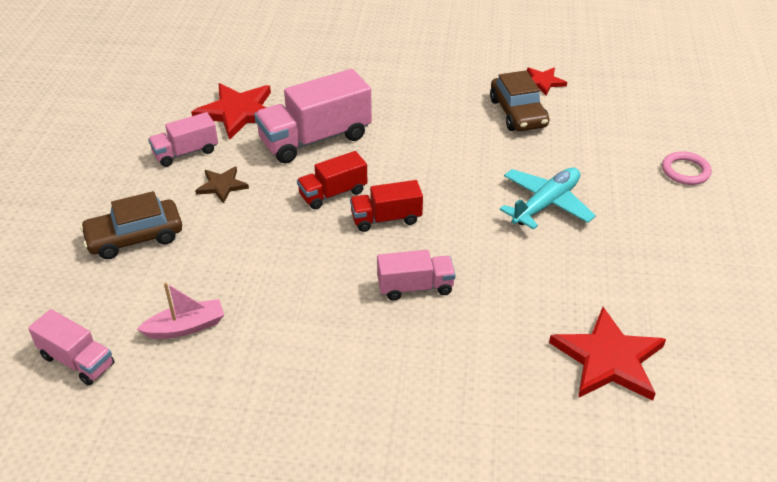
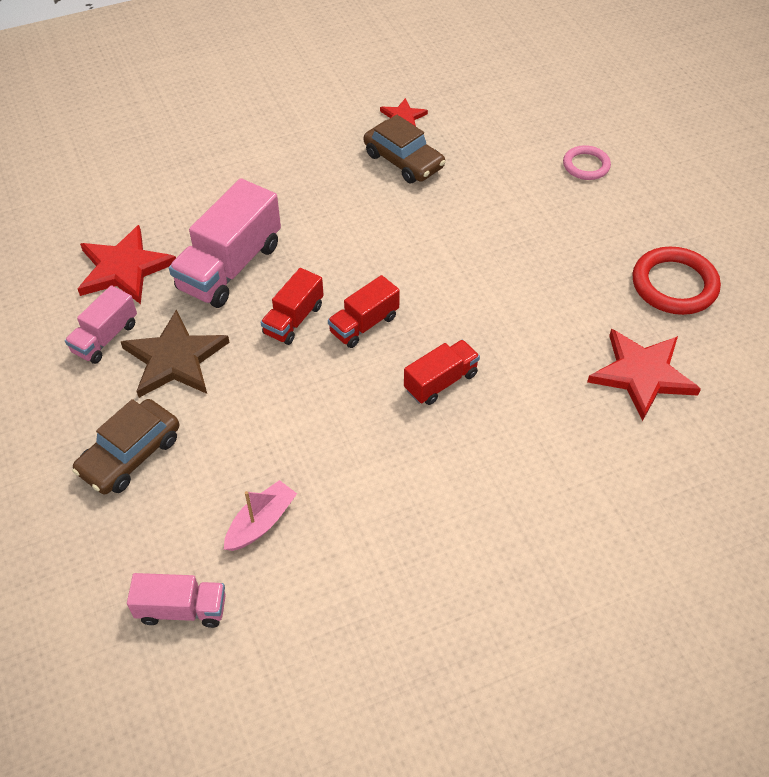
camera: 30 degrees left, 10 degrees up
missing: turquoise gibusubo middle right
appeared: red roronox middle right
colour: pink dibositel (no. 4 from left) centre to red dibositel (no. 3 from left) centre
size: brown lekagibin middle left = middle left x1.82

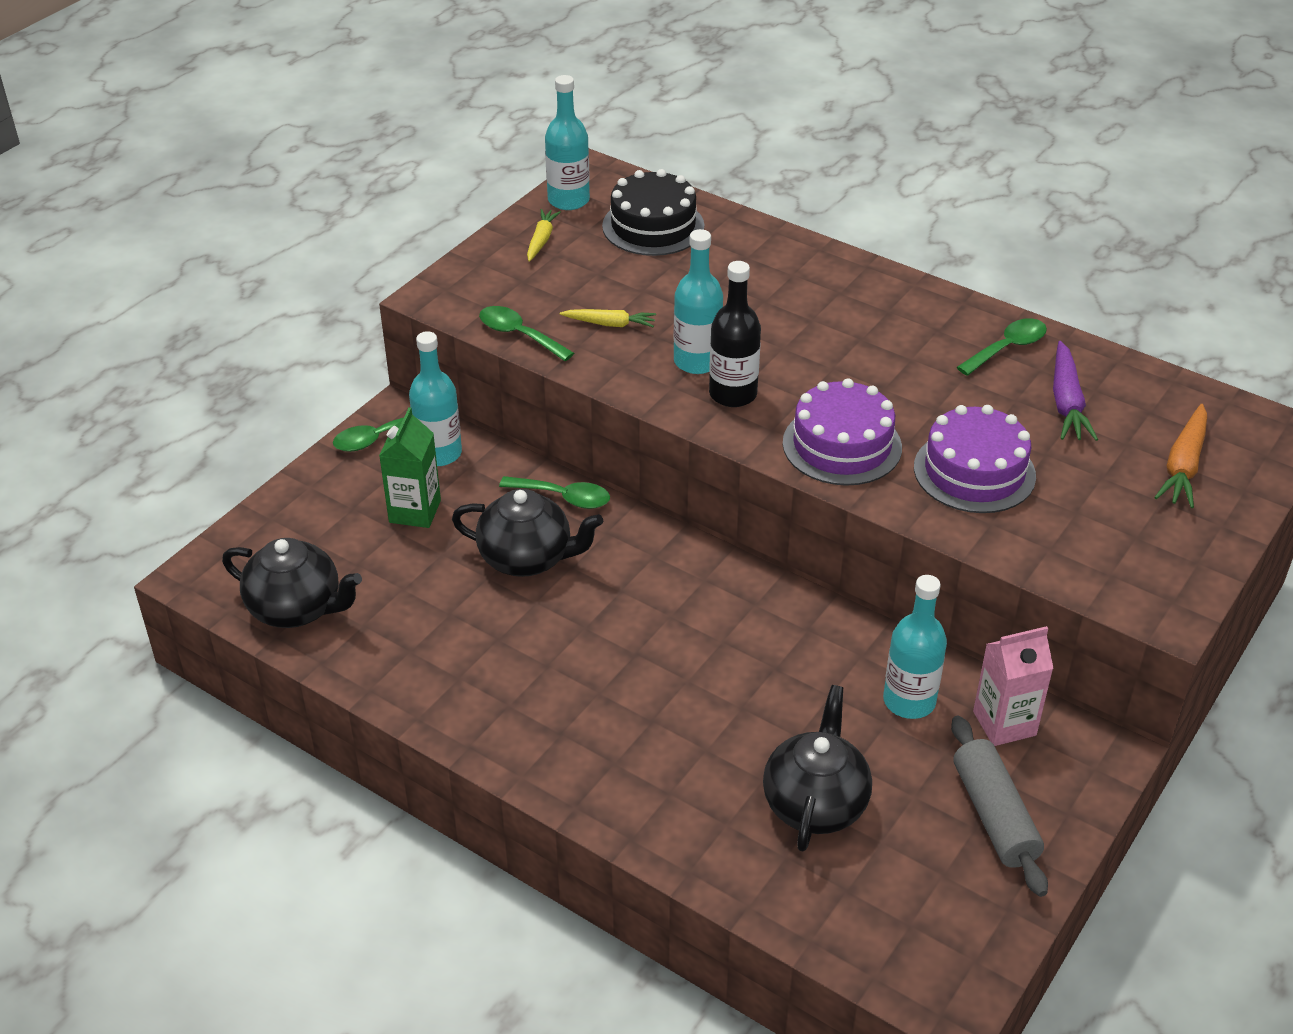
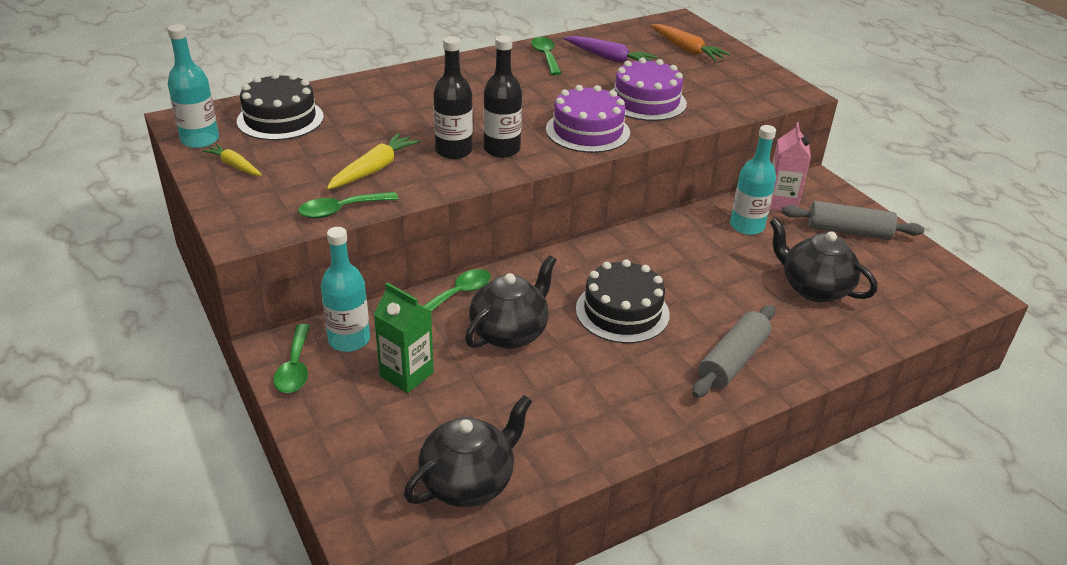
camera: 65 degrees left, 5 degrees down
appeared: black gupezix (no. 2 from left) centre; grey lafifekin (no. 1 from left) middle right
colour: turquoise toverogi (no. 3 from left) top centre to black toverogi (no. 1 from left) top centre
size: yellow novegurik (no. 2 from left) top centre = top centre x1.53

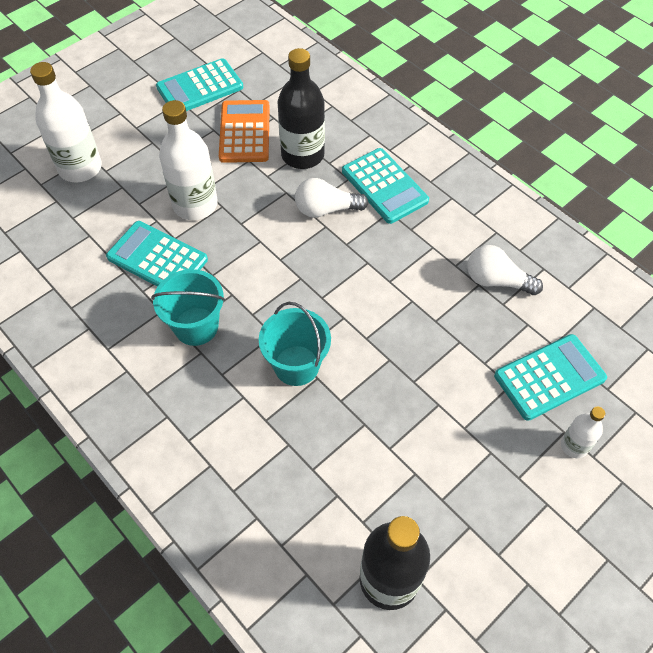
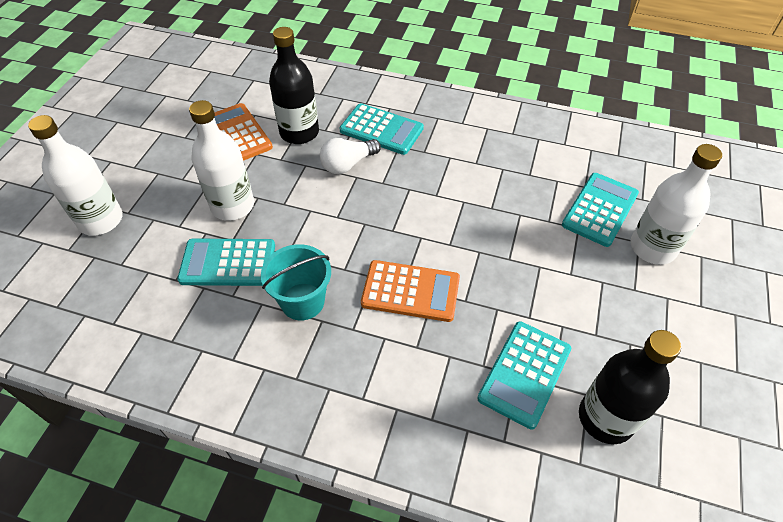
camera: 30 degrees left, 5 degrees down
missing: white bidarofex (no. 2 from left) middle right
relocated: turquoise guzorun (no. 2 from left in the first image) top left to turquoise guzorun (no. 3 from left) bottom right
exchanged: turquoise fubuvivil (no. 2 from left) centre to orange guzorun (no. 2 from left) centre
size: white toverogi (no. 3 from left) middle right = middle right x1.93

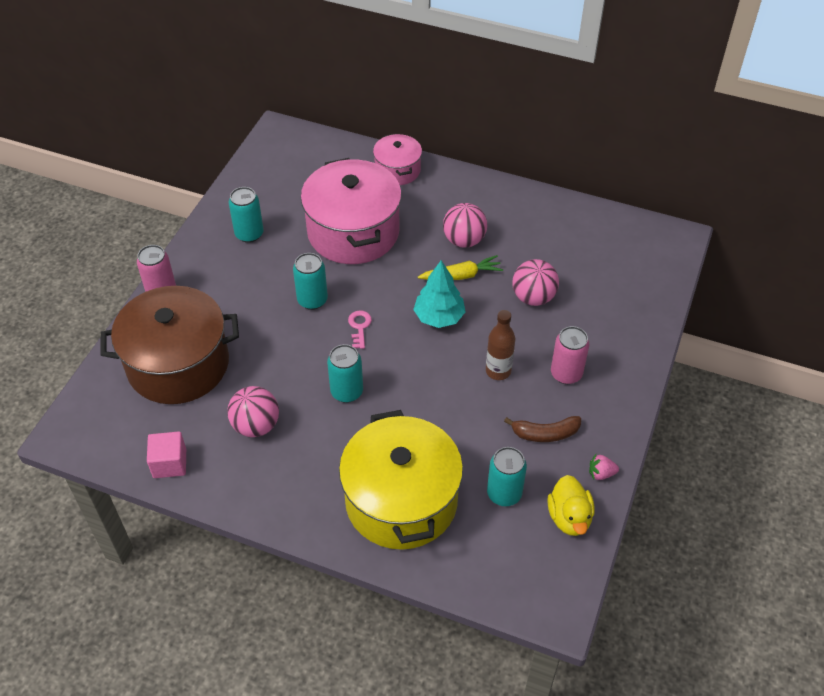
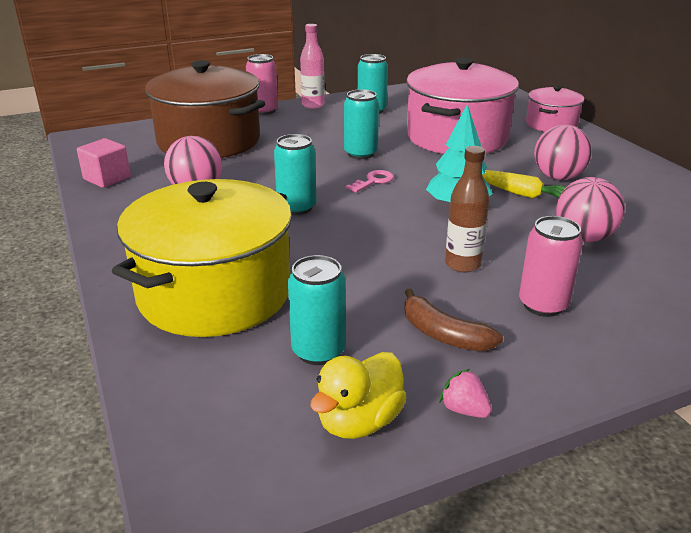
camera: 45 degrees right, 20 degrees down
appeared: pink toverogi top centre

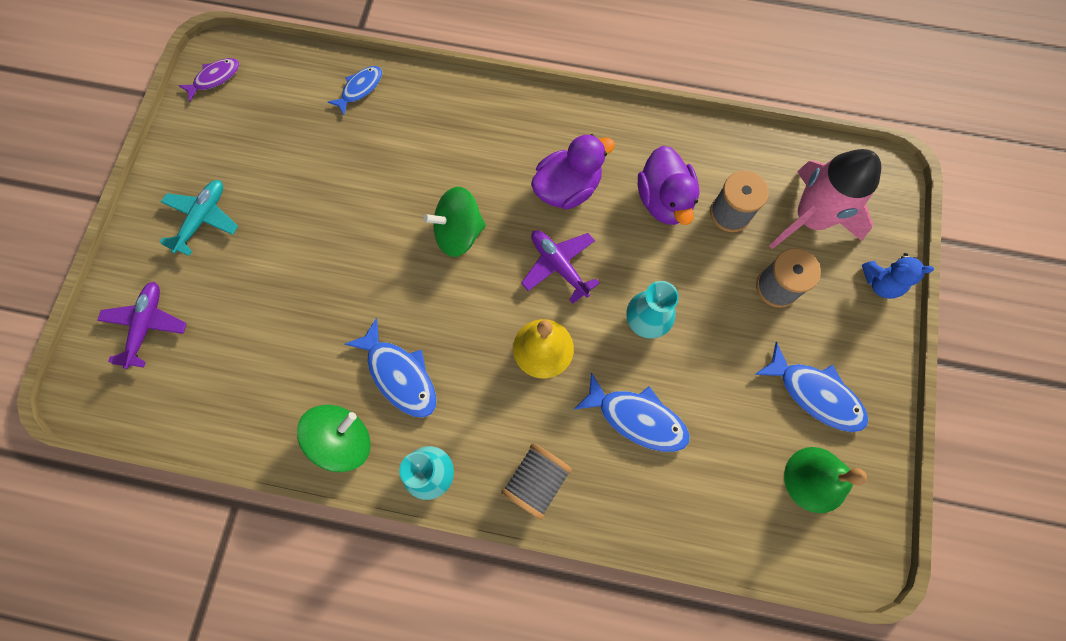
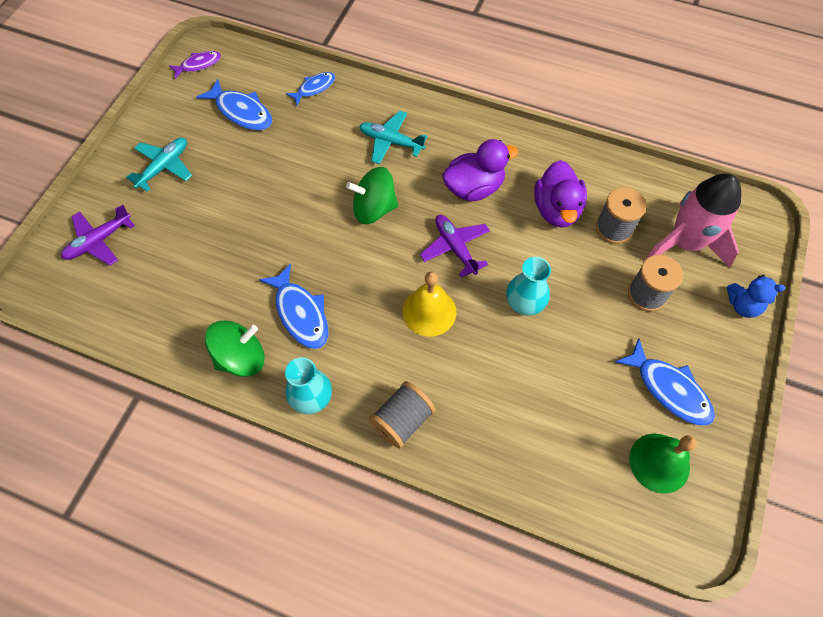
camera: 10 degrees right, 10 degrees down
appeared: turquoise gibusubo (no. 2 from left) top centre
relocated: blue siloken (no. 3 from left in the first image) centre to blue siloken (no. 1 from left) top left
spun: purple gibusubo (no. 1 from left) middle left = middle left 150 degrees counterclockwise

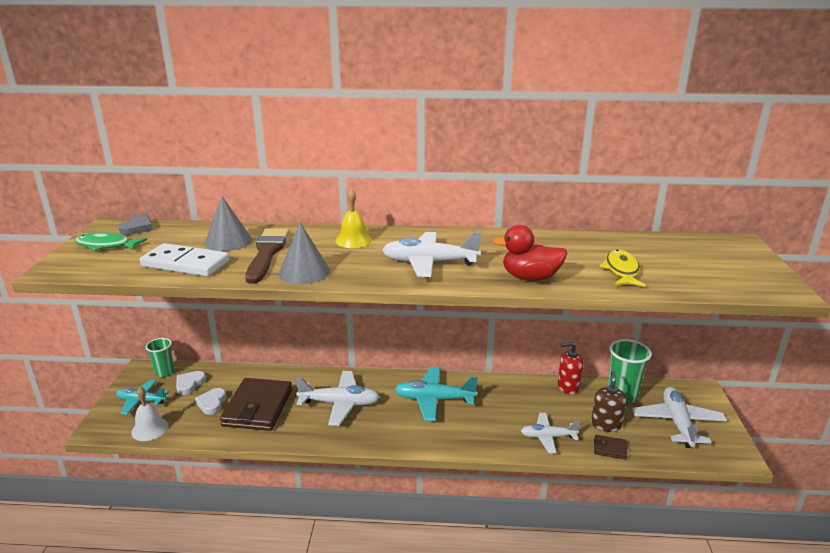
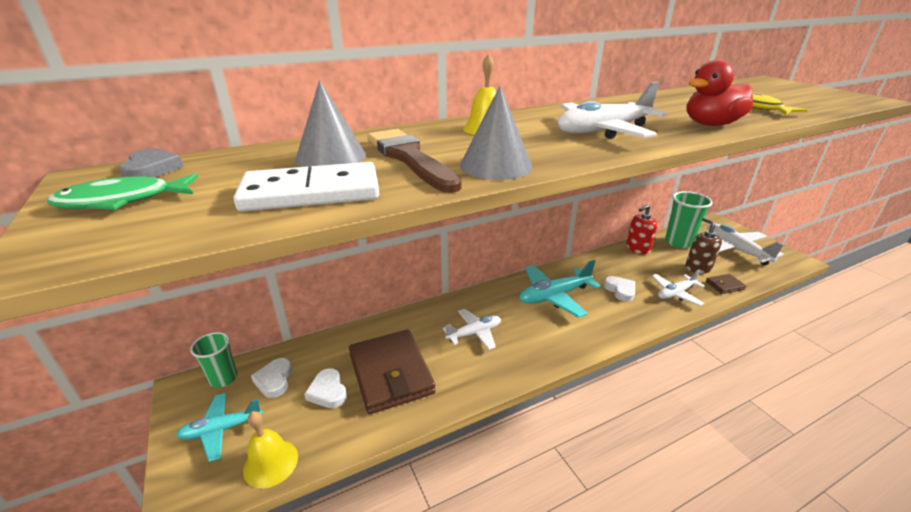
camera: 30 degrees left, 5 degrees up
appeared: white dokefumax (no. 3 from left) middle right
colour: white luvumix bottom left to yellow luvumix (no. 1 from left) bottom left
size: white gibusubo (no. 1 from left) bottom centre = centre x0.64

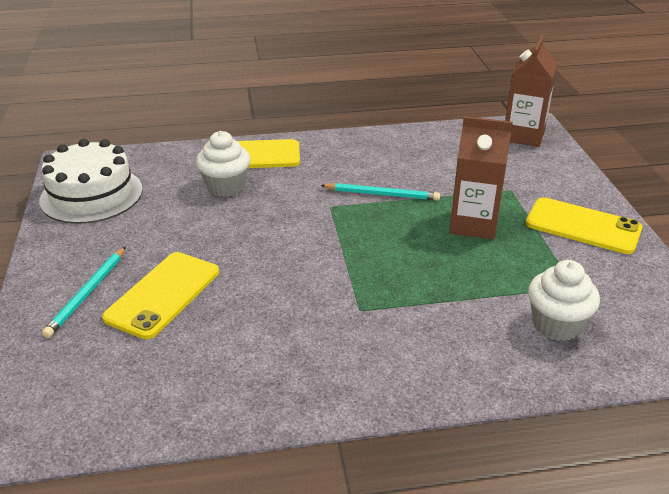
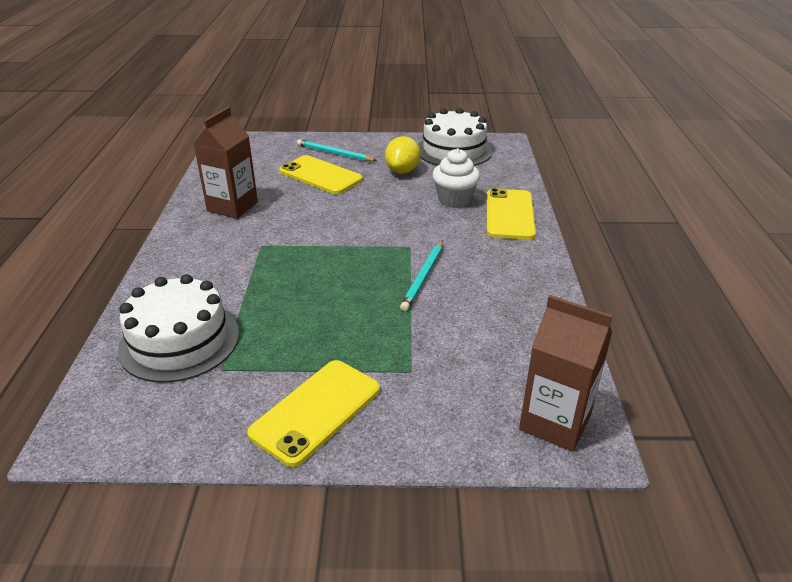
camera: 100 degrees right, 0 degrees up
appeared: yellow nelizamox top centre
relocated: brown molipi (no. 1 from left) middle right to top left
exchanged: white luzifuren (no. 2 from left) middle right to white gupezix (no. 1 from left) middle left

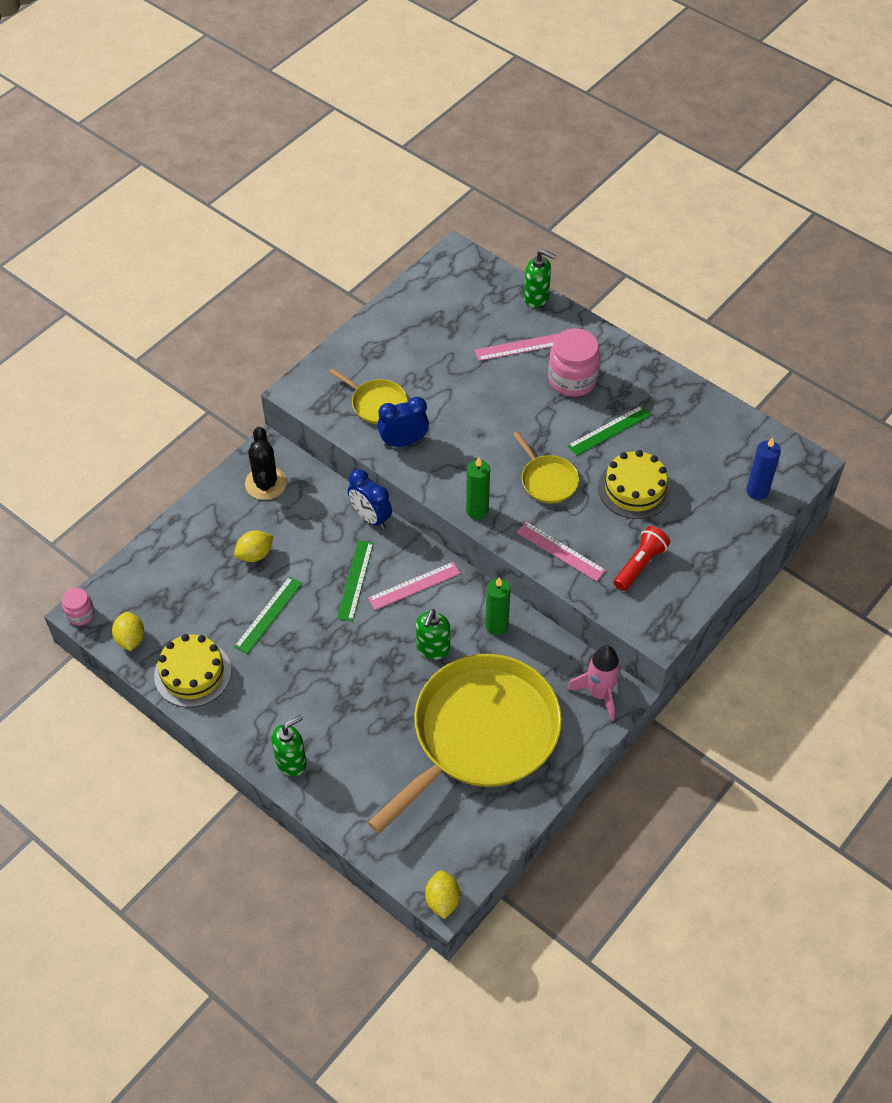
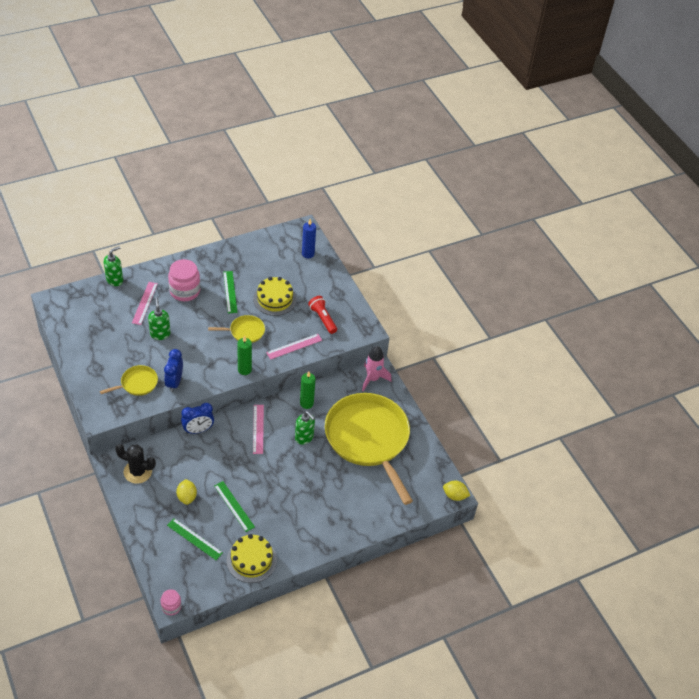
camera: 70 degrees left, 5 degrees down
missing: yellow nelizamox (no. 1 from left) middle left
relocated: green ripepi (no. 2 from left in the first image) centre to green ripepi (no. 1 from left) bottom left; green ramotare (no. 1 from left in the first image) bottom left to green ramotare (no. 2 from left) middle left

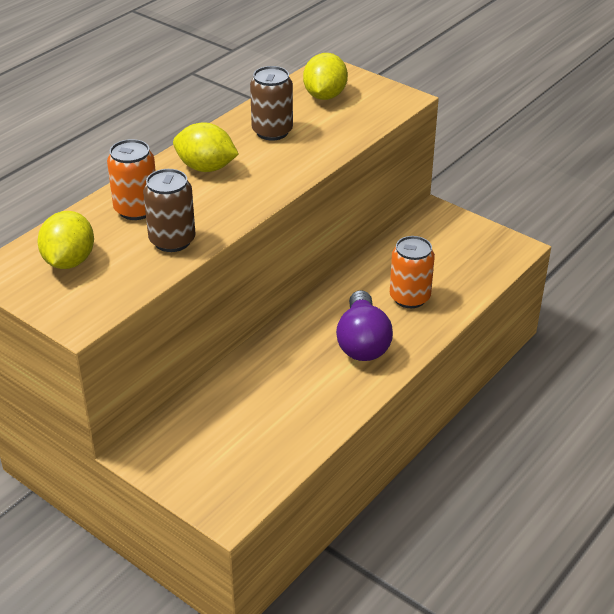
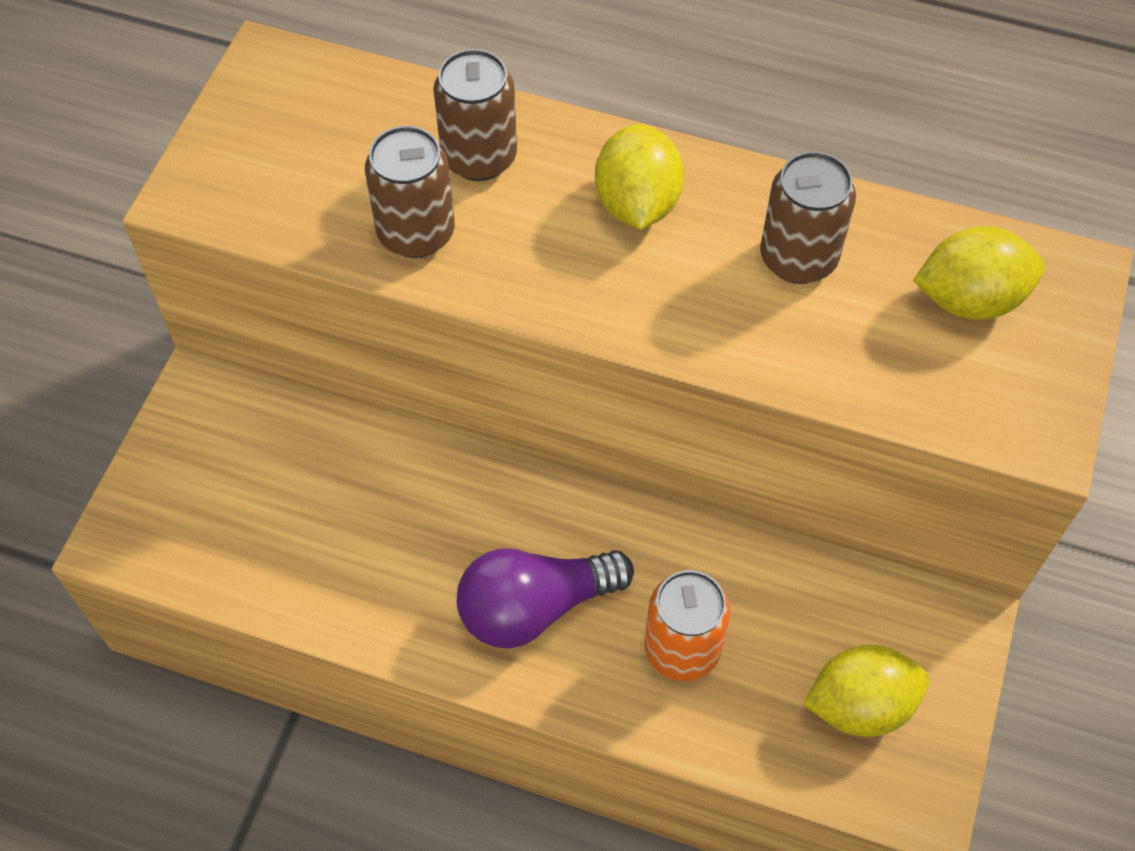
camera: 70 degrees right, 20 degrees up
relocated: yellow nelizamox (no. 1 from left in the first image) middle left to yellow nelizamox (no. 2 from left) bottom right
colour: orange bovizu (no. 1 from left) top left to brown bovizu (no. 2 from left) top centre

